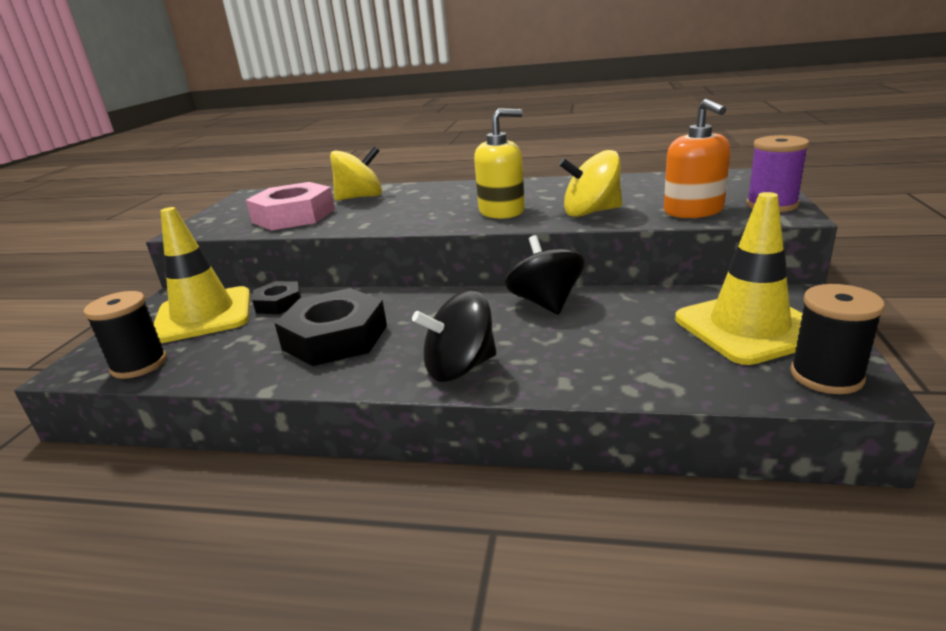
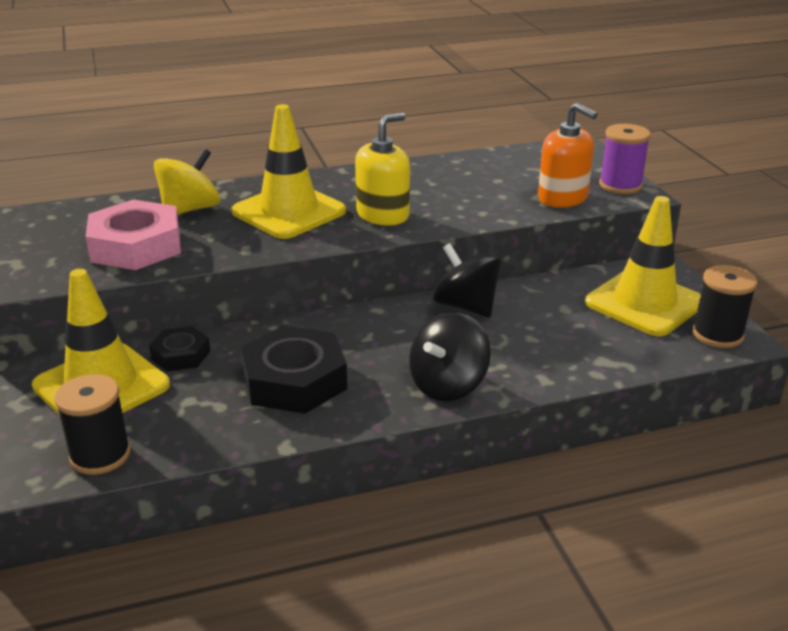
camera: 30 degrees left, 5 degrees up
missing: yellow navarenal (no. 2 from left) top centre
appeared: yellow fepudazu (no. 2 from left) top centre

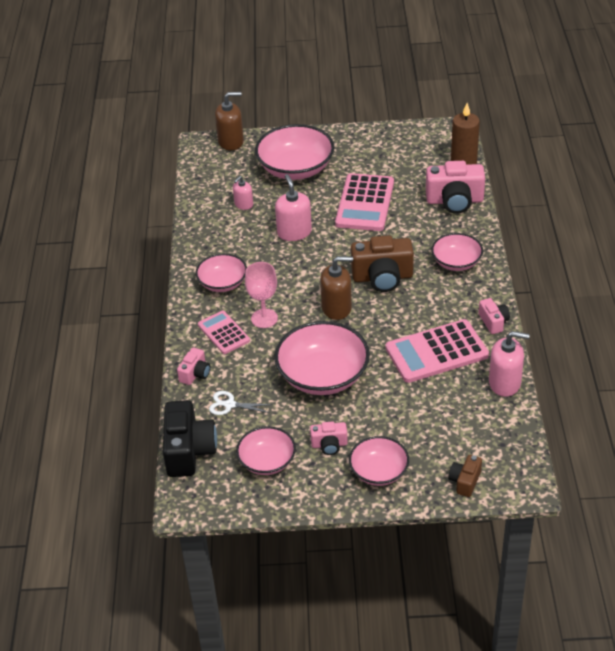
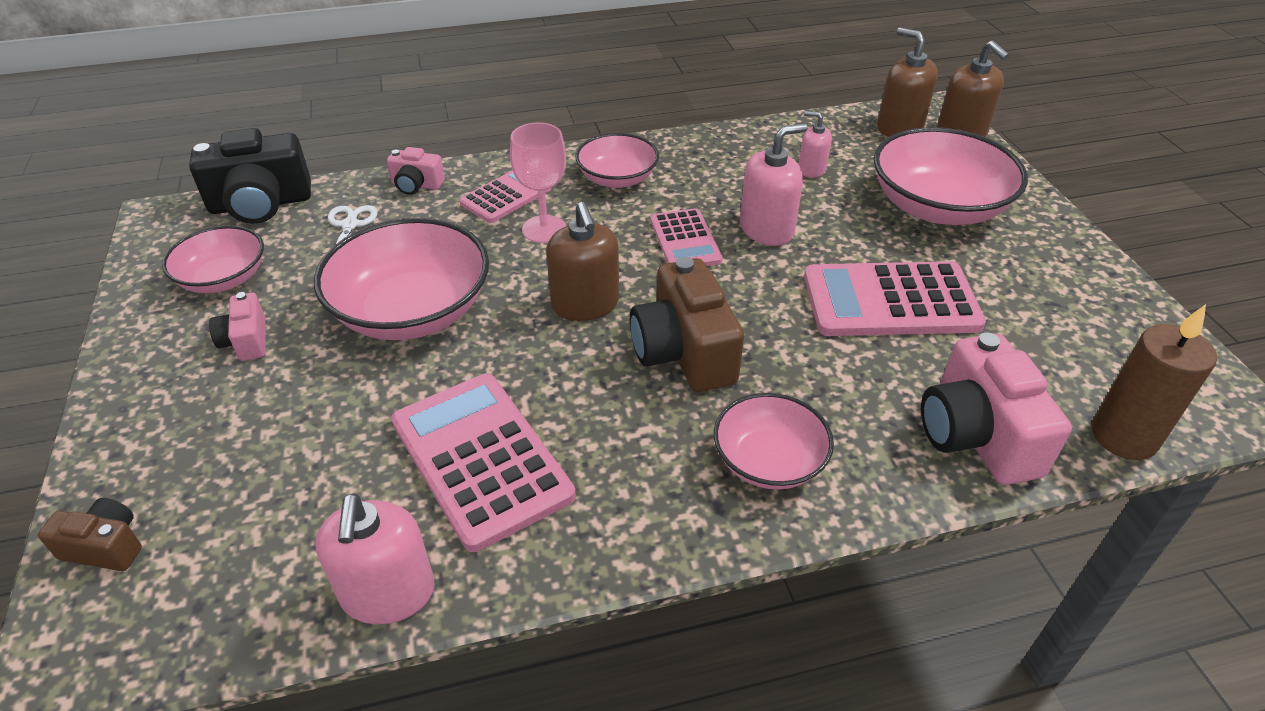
camera: 75 degrees right, 0 degrees up
missing: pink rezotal (no. 4 from left) middle right; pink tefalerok (no. 5 from left) bottom centre
appeared: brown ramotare (no. 2 from left) top right; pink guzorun (no. 3 from left) centre

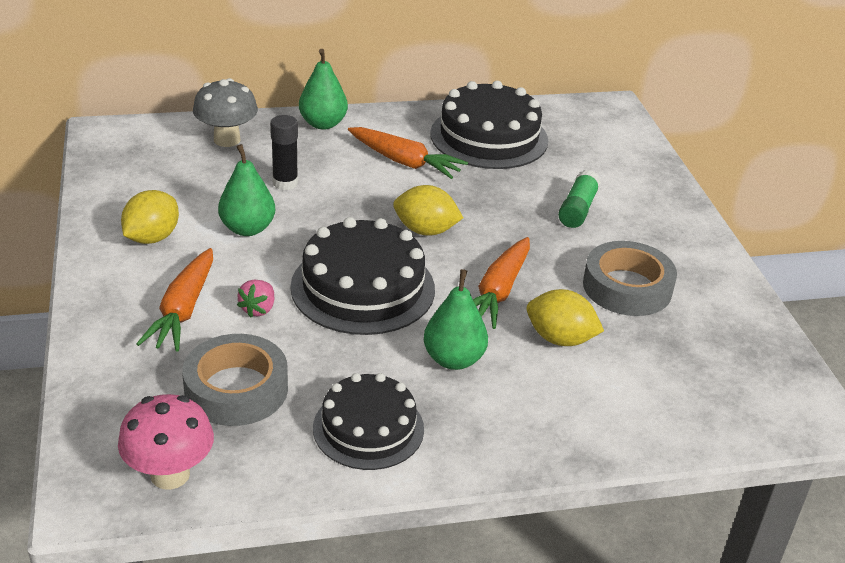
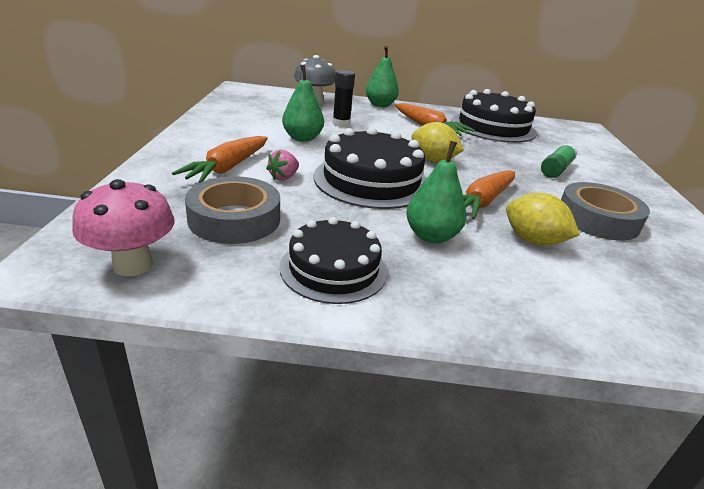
camera: 15 degrees right, 5 degrees down
missing: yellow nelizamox (no. 1 from left) middle left

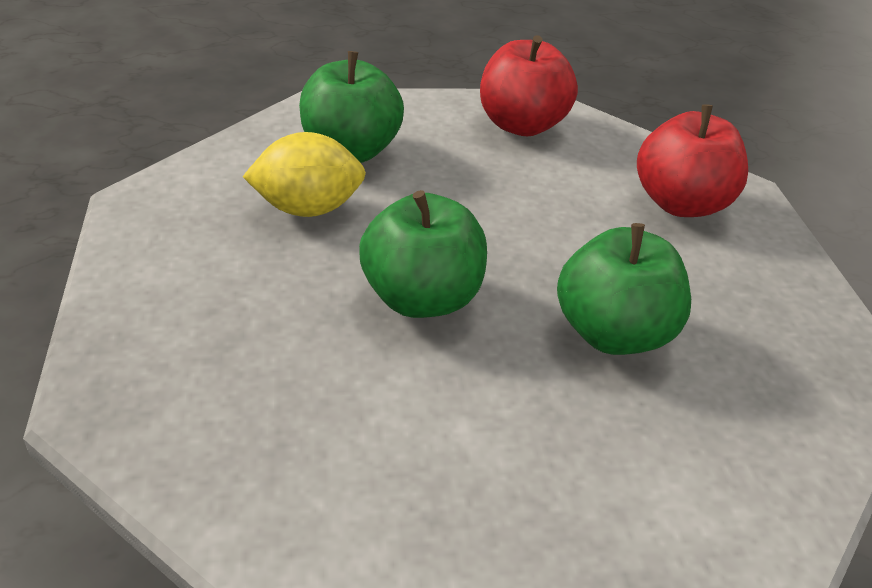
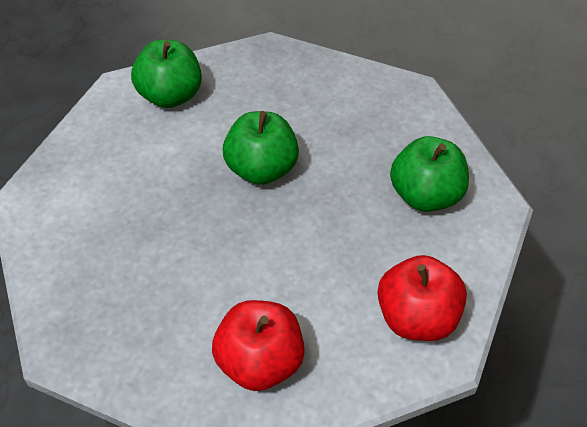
camera: 125 degrees right, 10 degrees up
missing: yellow nelizamox top centre
relocated: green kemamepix (no. 3 from left in the first image) middle right to green kemamepix (no. 1 from left) top left

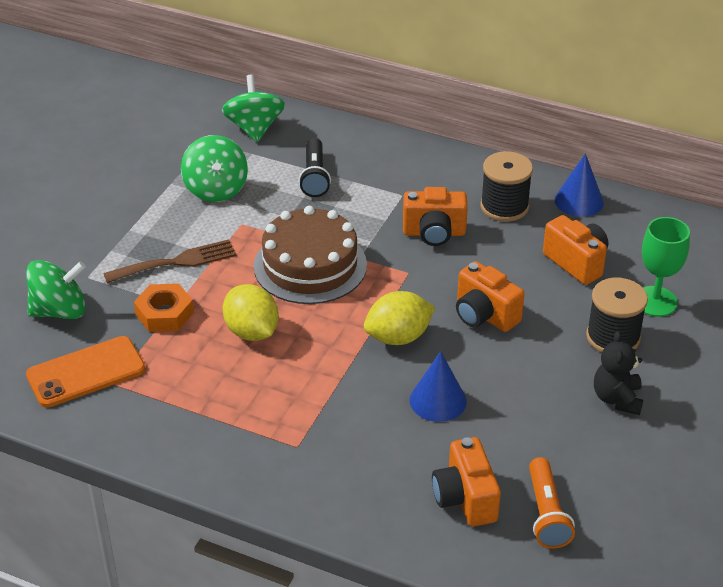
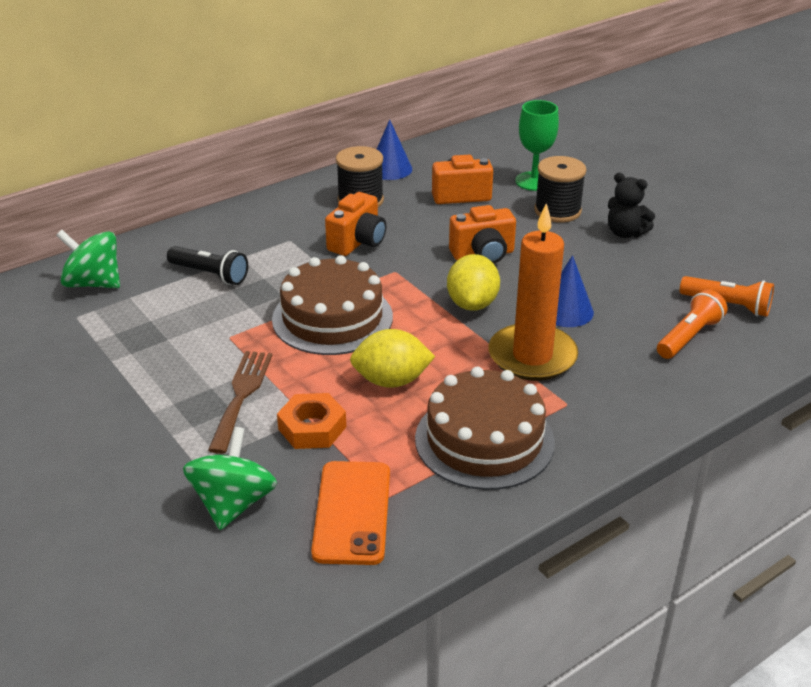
camera: 60 degrees left, 5 degrees down
missing: green navarenal (no. 2 from left) top left
appeared: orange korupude centre; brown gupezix (no. 2 from left) centre
exchanged: orange rezotal (no. 2 from left) bottom centre to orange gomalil (no. 1 from left) middle right

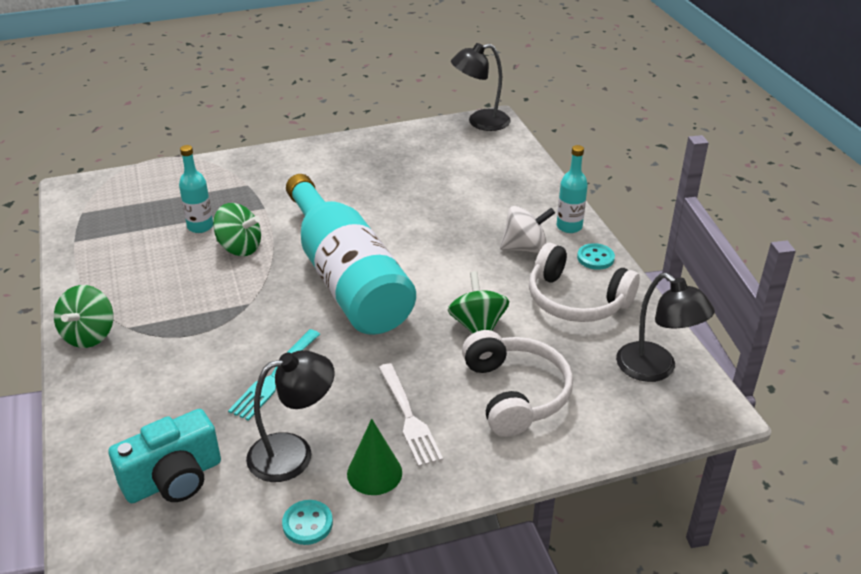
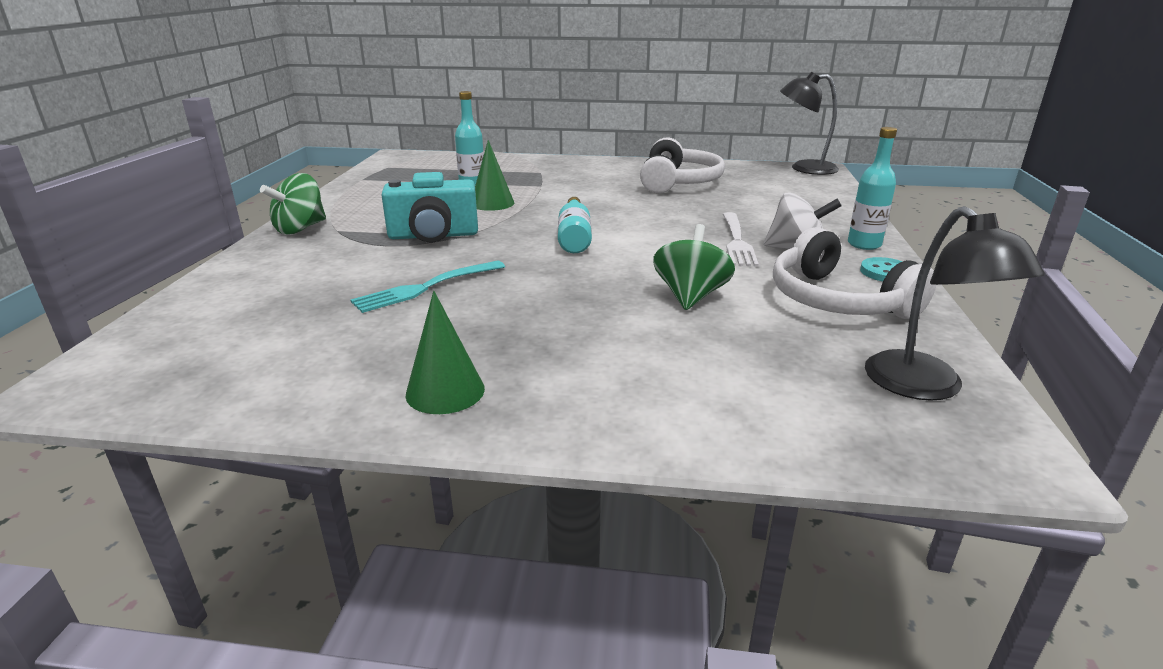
camera: 25 degrees right, 10 degrees down
missing: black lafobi (no. 1 from left) bottom centre; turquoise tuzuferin (no. 1 from left) bottom centre
relocated: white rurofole (no. 1 from left) bottom centre to top centre; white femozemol bottom centre to centre; turquoise rezotal bottom left to top centre
exchanged: green navarenal (no. 2 from left) middle left to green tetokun (no. 2 from left) top centre
size: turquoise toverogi (no. 2 from left) centre = centre x0.42

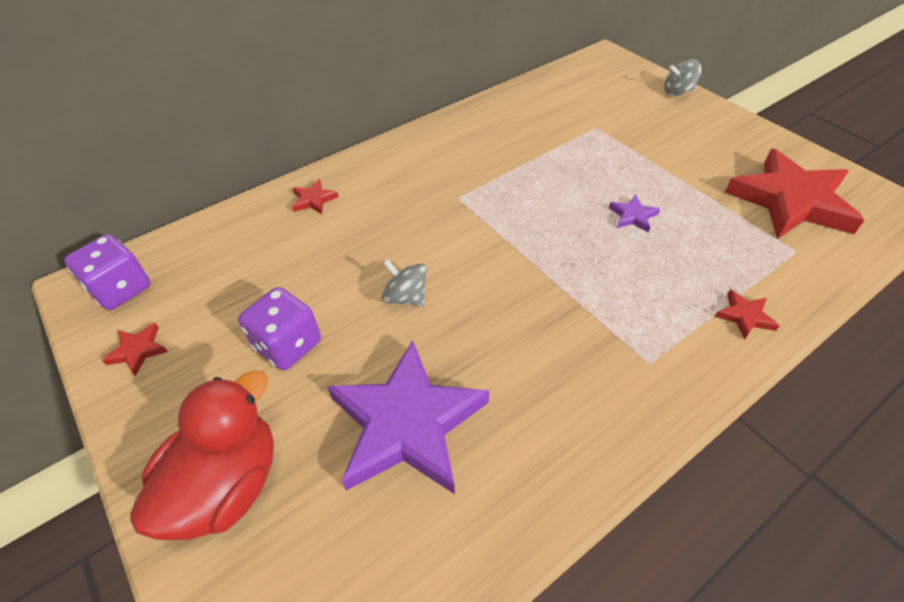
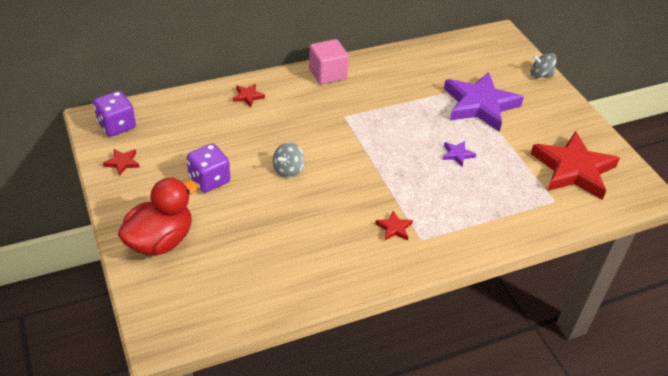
camera: 10 degrees right, 5 degrees down
appeared: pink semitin top centre
relocated: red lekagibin (no. 3 from left) middle right to centre; purple lekagibin (no. 1 from left in the first image) bottom centre to purple lekagibin (no. 2 from left) top right
spun: grey navarenal (no. 1 from left) centre = centre 105 degrees counterclockwise

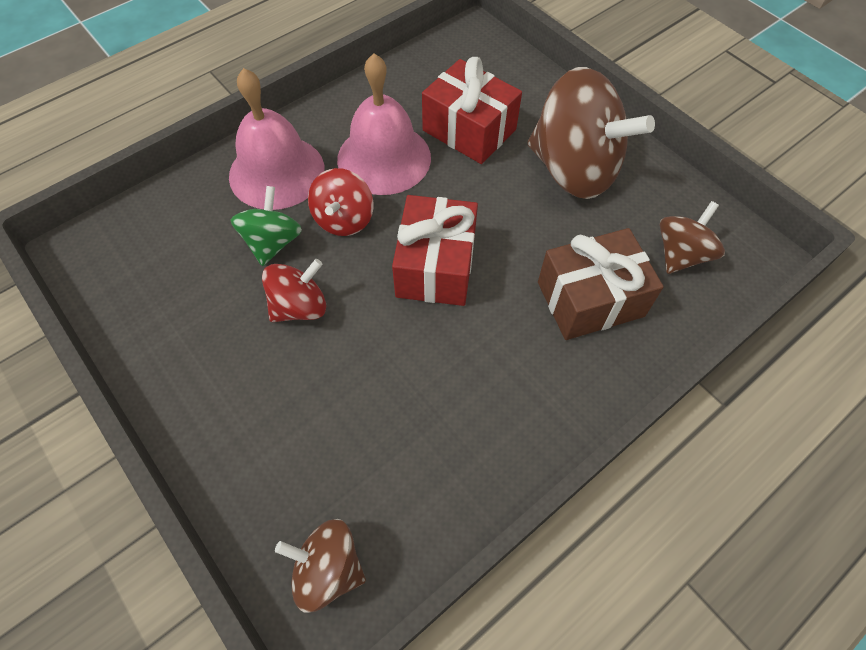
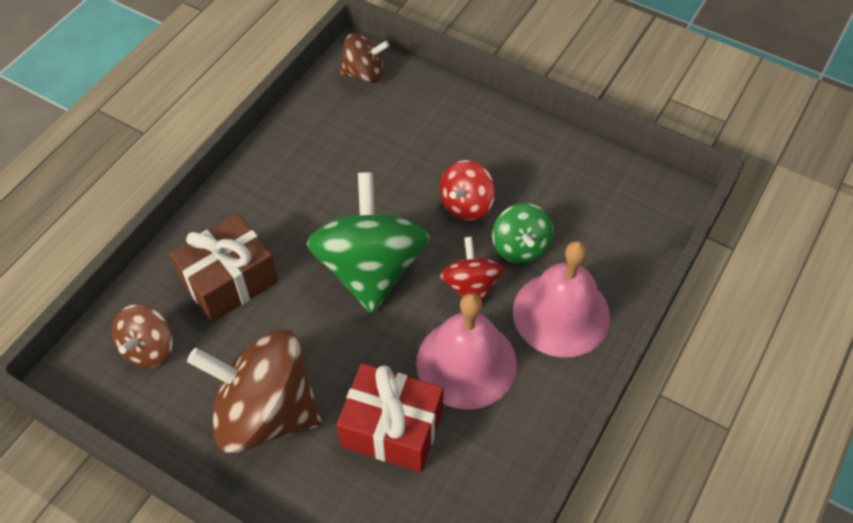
camera: 160 degrees right, 5 degrees down
exchanged: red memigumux (no. 1 from left) centre to green navarenal (no. 1 from left) centre

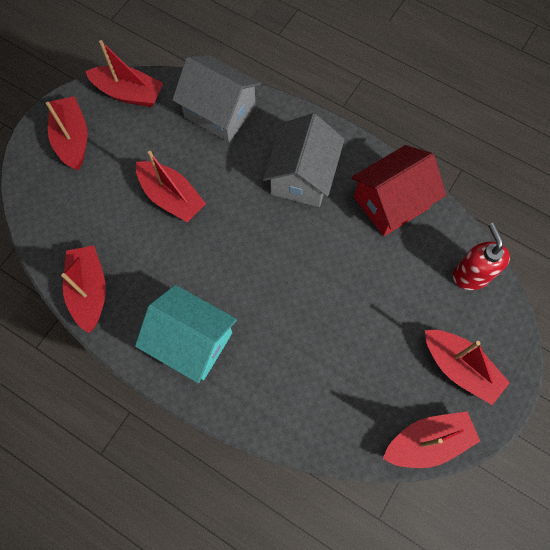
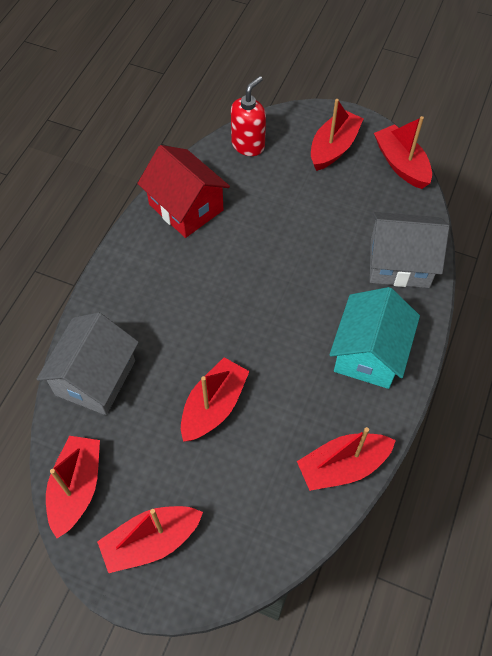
camera: 100 degrees left, 10 degrees down
relocated: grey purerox (no. 2 from left) top centre to middle right
spun: red ramotare middle right = top centre 150 degrees clockwise

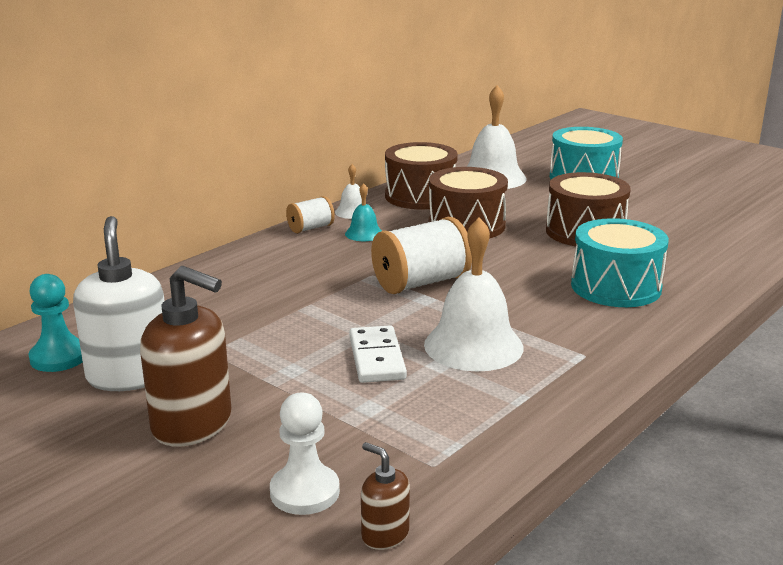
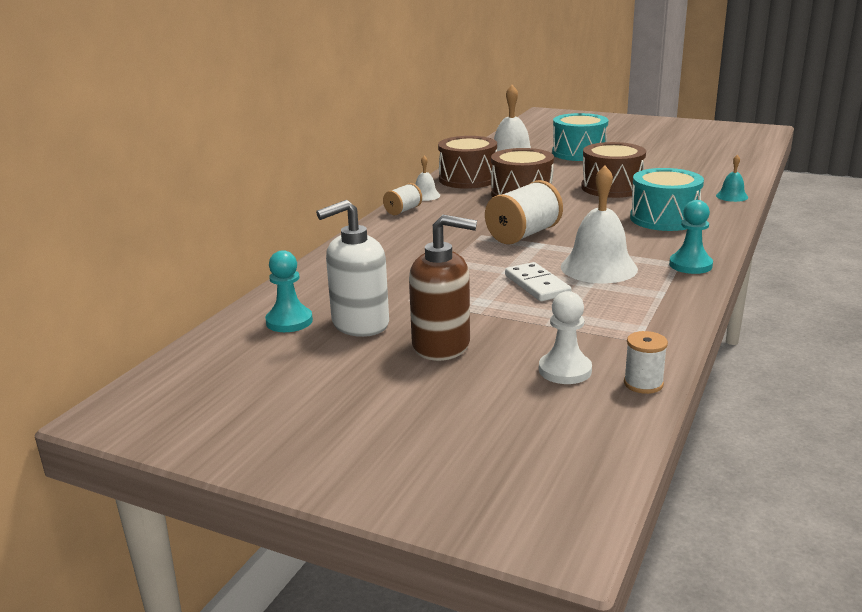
camera: 15 degrees left, 0 degrees up
appeared: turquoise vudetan (no. 2 from left) middle right
relocated: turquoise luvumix centre to top right
exchanged: brown ramotare (no. 2 from left) bottom centre to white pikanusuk (no. 3 from left) middle right
spun: white ramotare middle left = centre 90 degrees counterclockwise

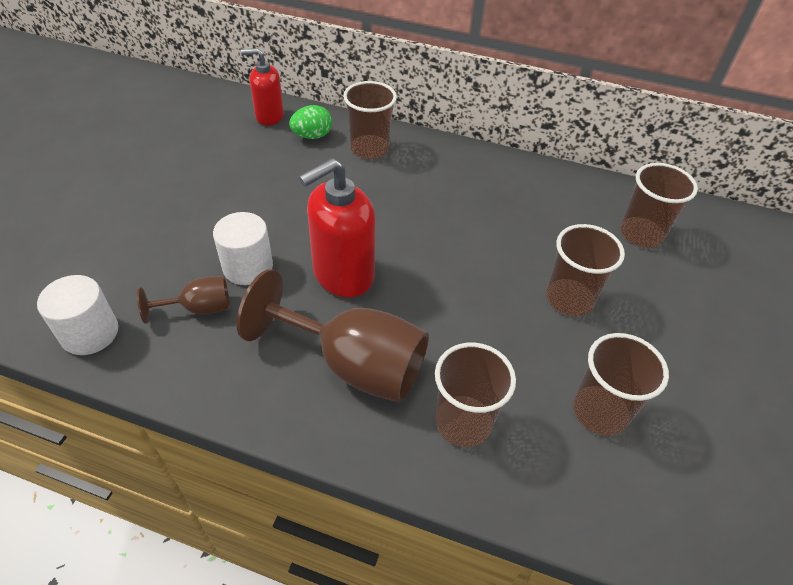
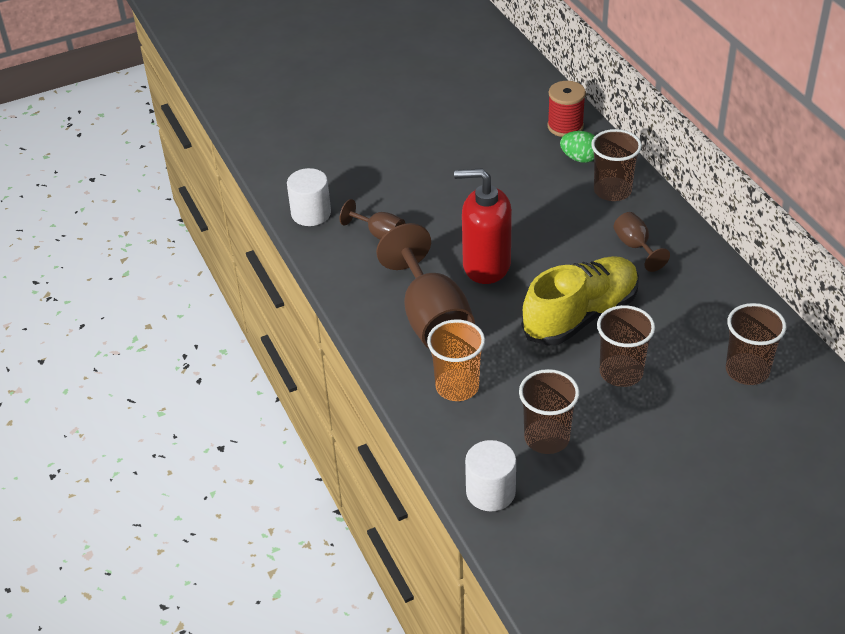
camera: 50 degrees right, 5 degrees down
appeared: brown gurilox (no. 3 from left) middle right; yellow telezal middle right
relocated: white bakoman (no. 2 from left) middle left to bottom centre
exchanged: red ramotare (no. 1 from left) top left to red pikanusuk top right
colour: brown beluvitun (no. 2 from left) bottom centre to orange beluvitun centre

